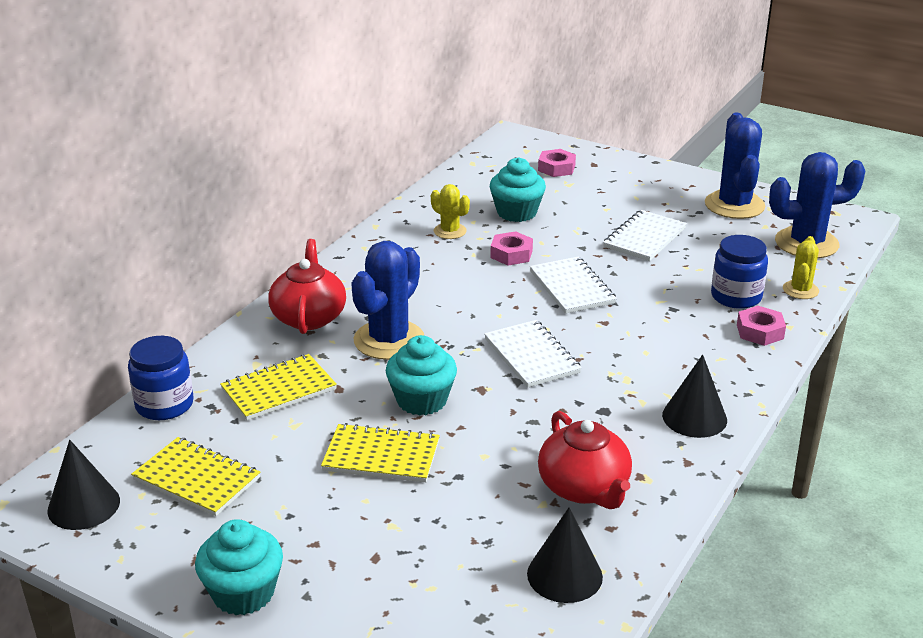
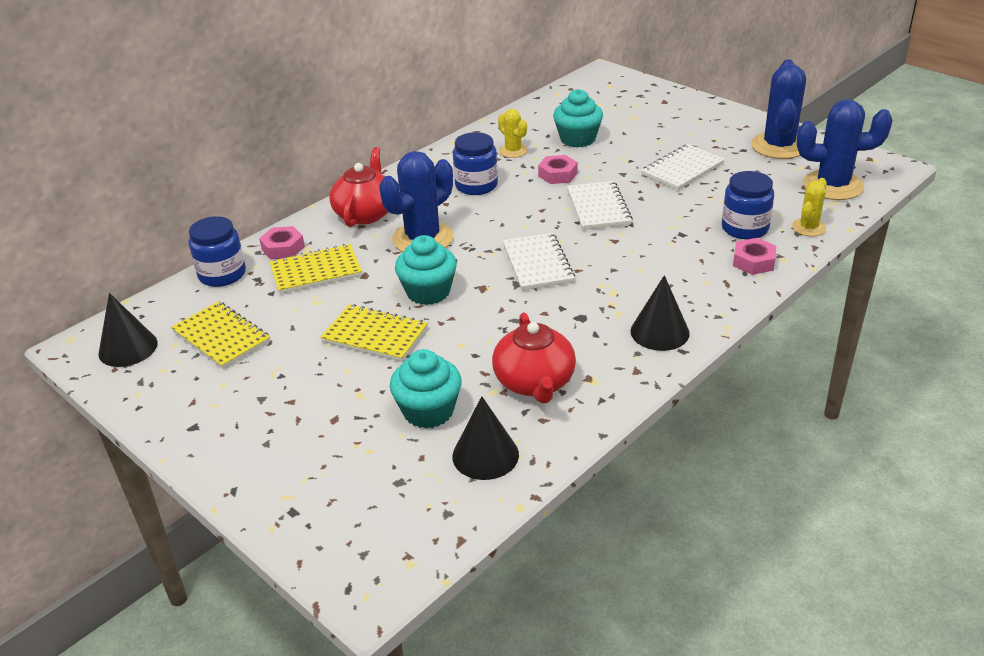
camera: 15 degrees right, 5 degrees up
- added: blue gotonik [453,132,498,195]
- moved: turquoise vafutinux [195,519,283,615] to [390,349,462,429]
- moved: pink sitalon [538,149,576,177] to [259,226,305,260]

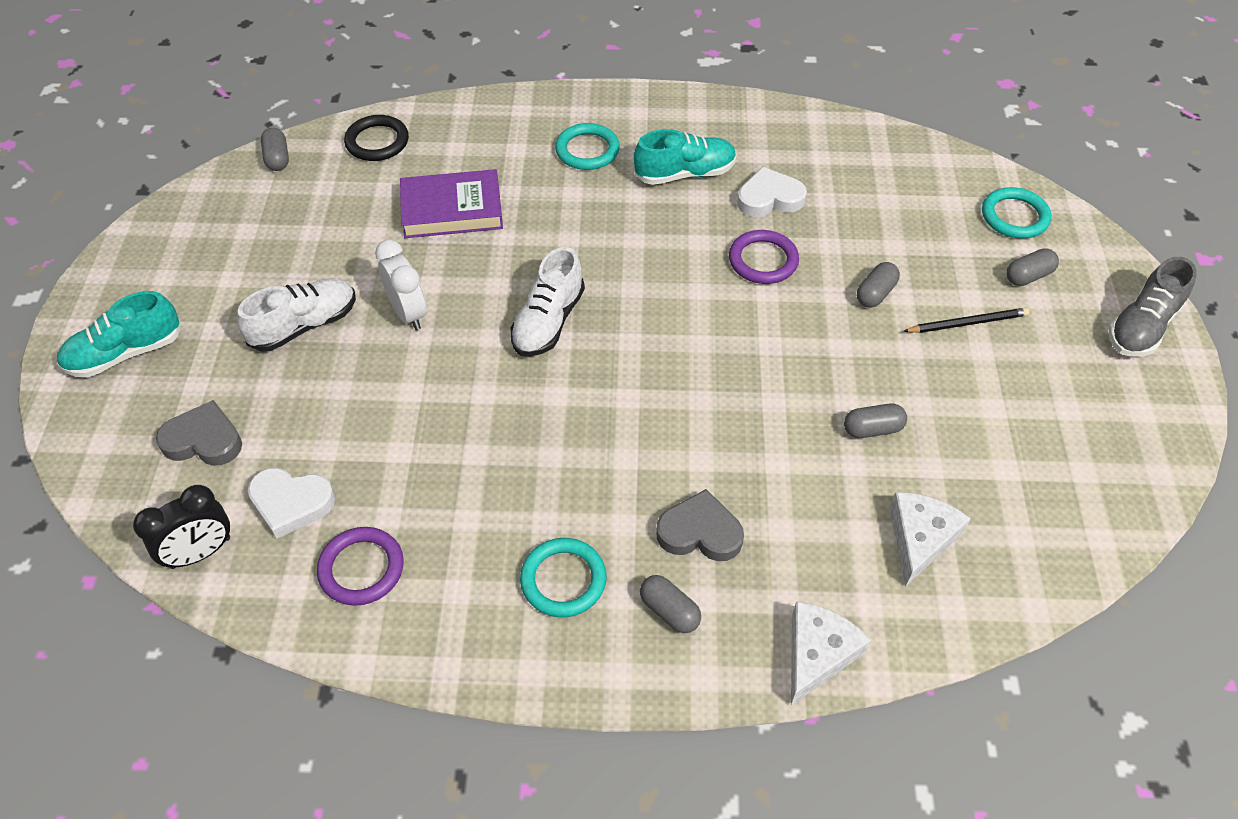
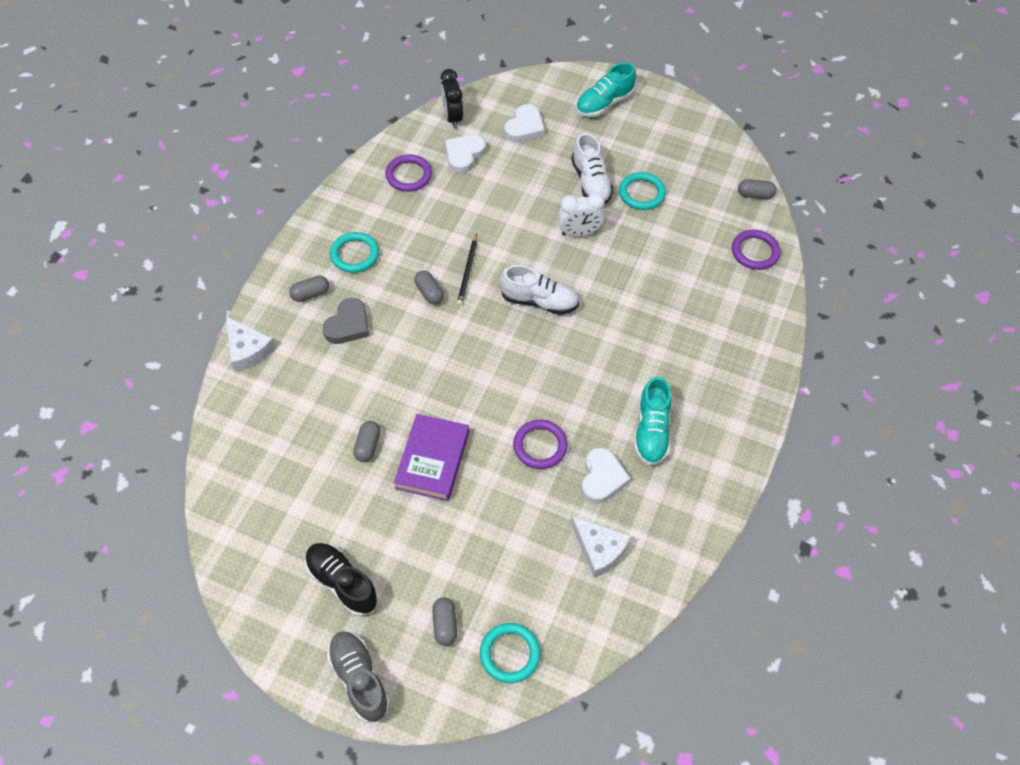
camera: 110 degrees right, 5 degrees up
- added: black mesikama [305,543,378,616]
- moved: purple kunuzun [400,169,503,238] to [394,414,469,501]
- moved: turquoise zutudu [555,123,620,170] to [619,172,666,210]
- moved: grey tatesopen [857,262,900,308] to [414,270,444,305]
- moved: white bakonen [890,492,971,587] to [571,516,631,578]
- moved: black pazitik [903,308,1030,333] to [457,234,477,306]
- recoloured: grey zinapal [156,400,242,466] to white zinapal [504,104,545,143]
- recoloured: black zutudu [344,115,409,161] to purple zutudu [732,230,781,270]
- turned: turquoise mesikama [57,291,181,377] = [576,62,636,117] 120 degrees counterclockwise
- turned: white mesikama [510,247,585,357] = [500,265,579,315] 150 degrees clockwise

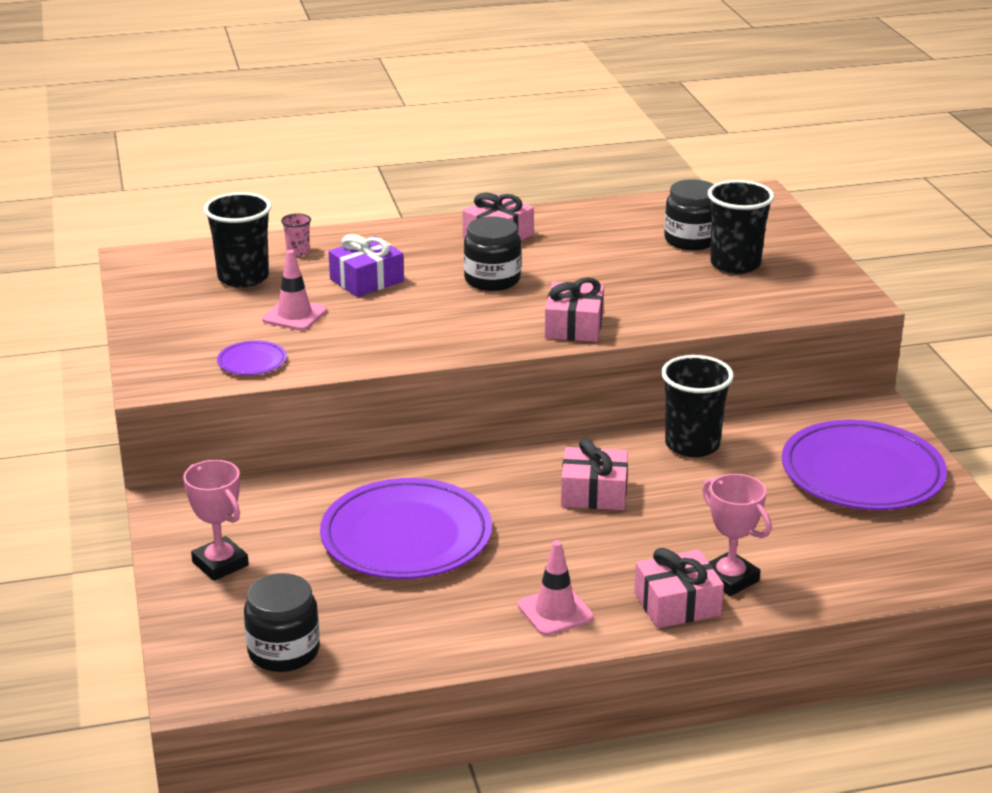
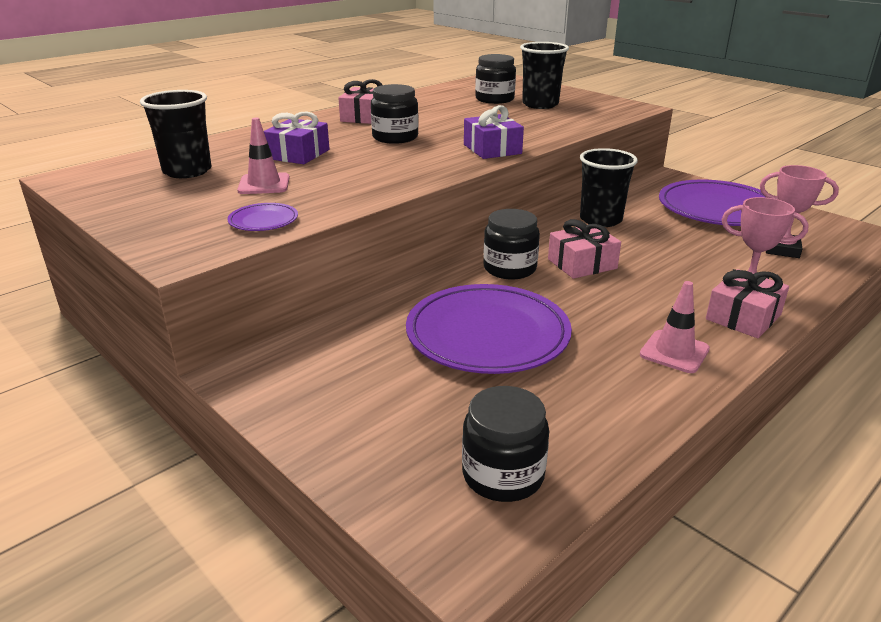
camera: 30 degrees left, 0 degrees up
- removed: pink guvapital [281,213,311,256]
- added: black gotonik [483,209,540,279]
- moved: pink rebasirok [183,460,249,581] to [760,165,839,258]
- recoloured: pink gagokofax [545,277,604,342] to purple gagokofax [464,105,524,159]

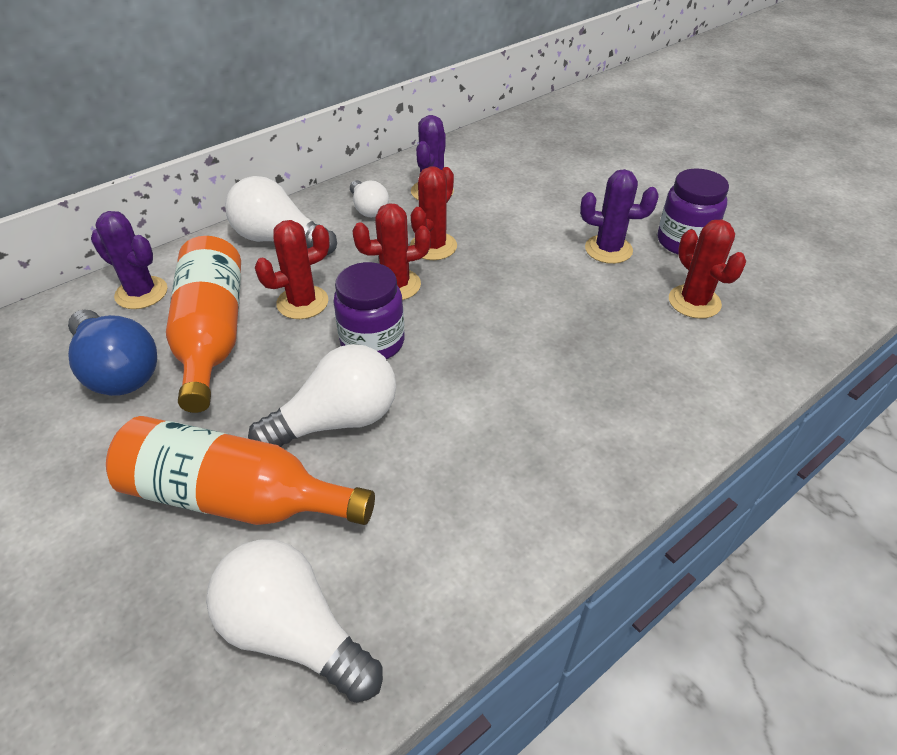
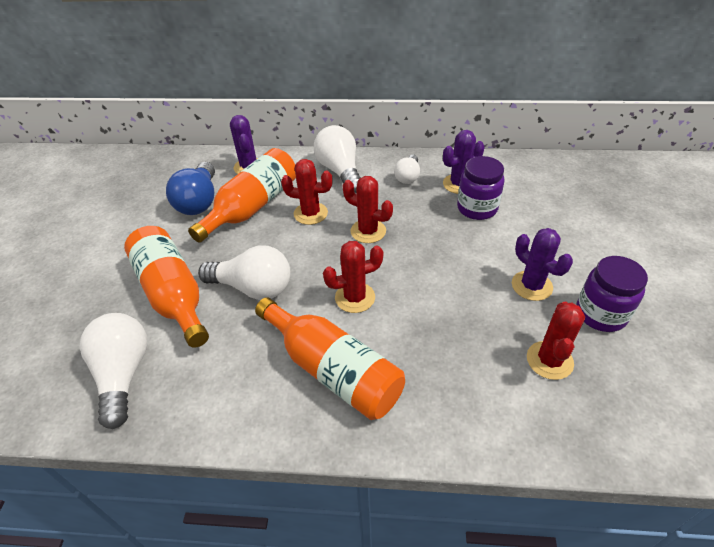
camera: 45 degrees right, 0 degrees up
- added: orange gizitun [255,297,405,420]
- moved: purple gotonik [333,262,405,359] to [457,156,505,220]
- moved: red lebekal [410,166,457,260] to [323,241,383,313]

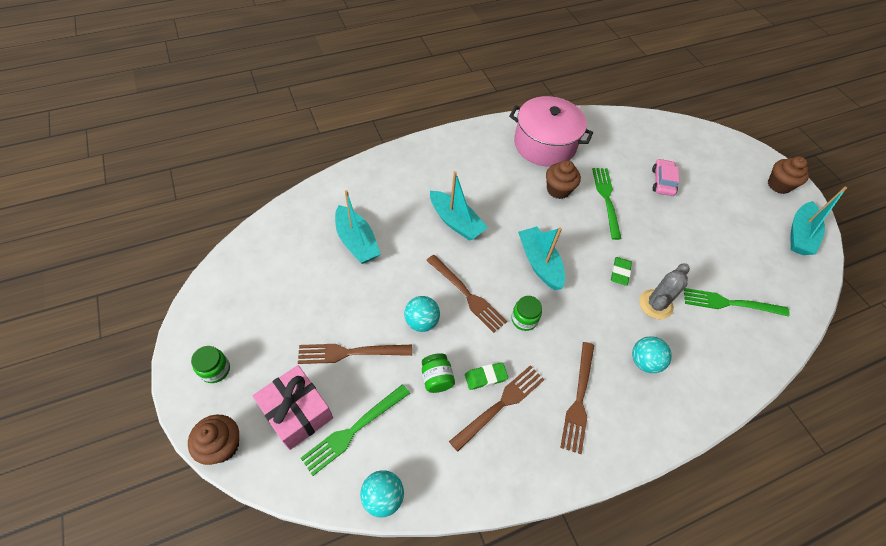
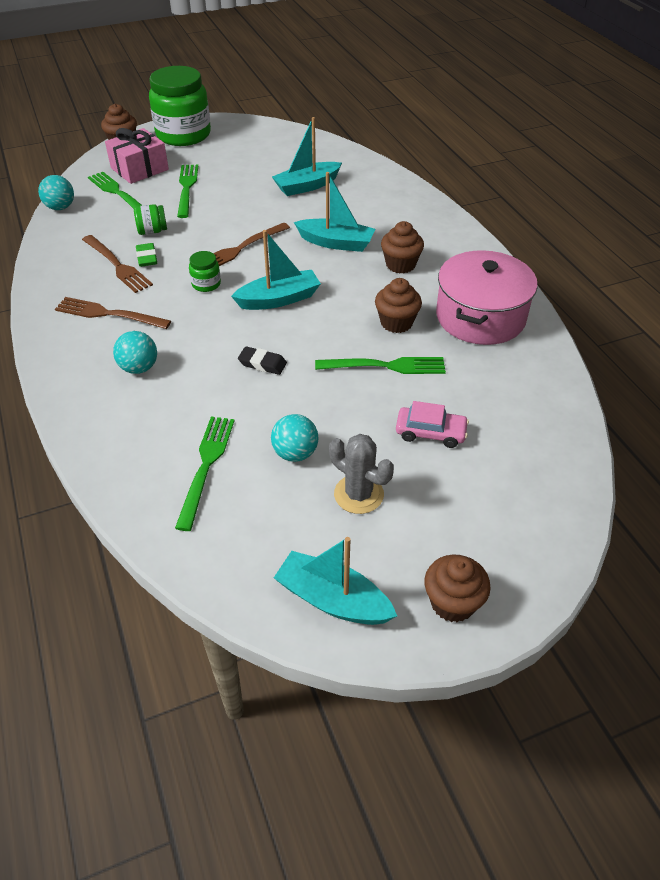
camera: 95 degrees right, 10 degrees down
- added: brown vafutinux [381,221,424,273]
- moved: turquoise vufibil [404,296,440,332] to [271,414,319,462]
- moved: grey lebekal [639,263,690,320] to [329,434,394,514]
- recoloured: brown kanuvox [298,344,412,364] to green kanuvox [177,164,198,218]
- recoloured: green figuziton [611,257,632,286] to black figuziton [238,346,287,375]
- turned: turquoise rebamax [430,171,488,241] = [294,172,375,252] 120 degrees counterclockwise
- resized: green gotonik [191,346,230,383] = [149,66,211,146] x2.40

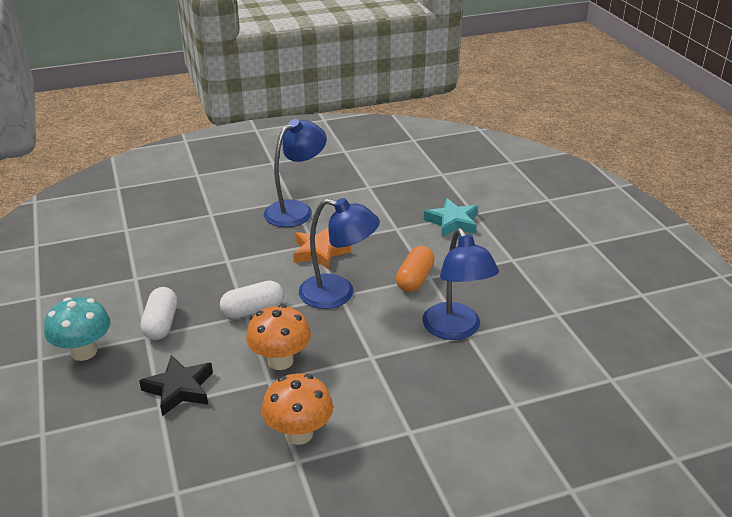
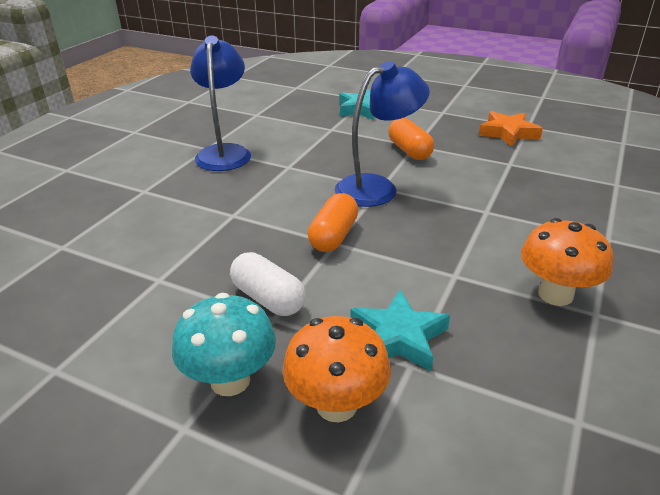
camera: 45 degrees left, 0 degrees up
- removed: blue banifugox [422,228,499,340]
- moved: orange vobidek [246,304,311,370] to [282,316,391,422]
- moved: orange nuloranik [293,227,351,270] to [479,111,543,147]
- recoloured: black nuloranik [139,355,213,416] to turquoise nuloranik [350,290,450,371]
- recoloured: white tatesopen [220,281,284,319] to orange tatesopen [308,193,358,252]

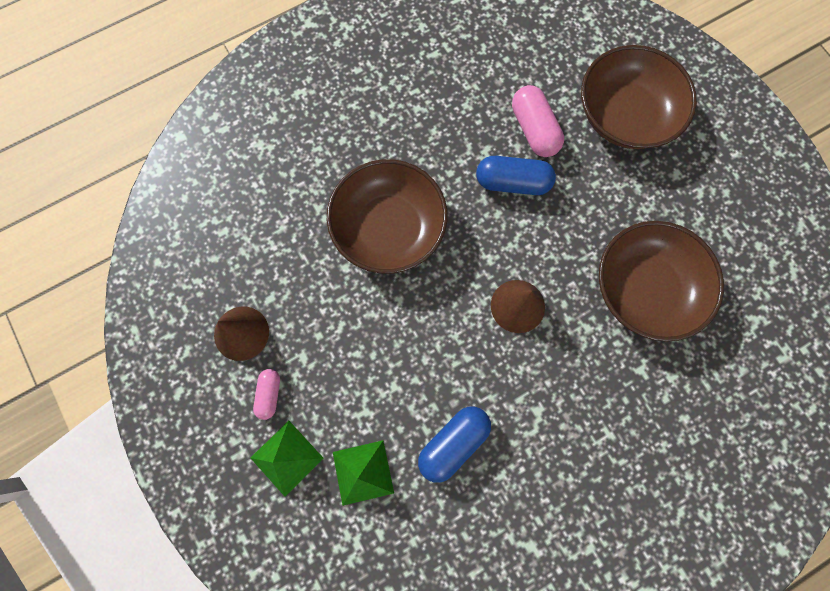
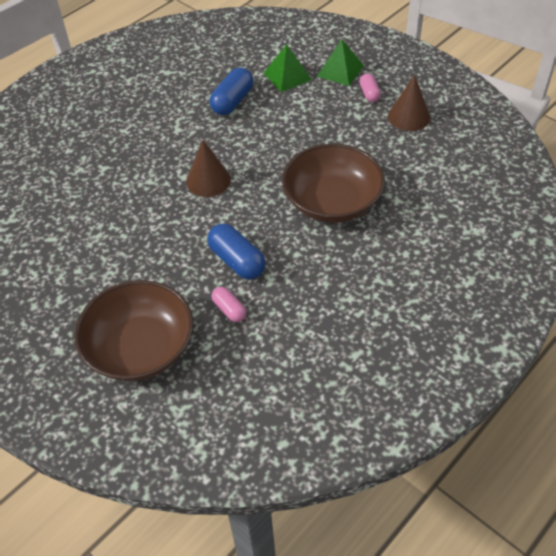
camera: 165 degrees right, 25 degrees down
- removed: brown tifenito [599,221,724,342]
- turned: blue tatesopen [476,156,556,195] = [207,223,266,279] 60 degrees clockwise
- resized: pink tatesopen [512,85,564,157] = [212,287,246,322] x0.59

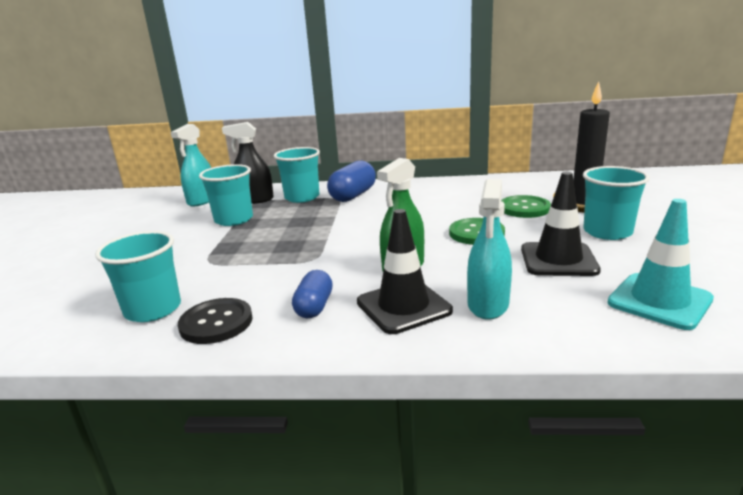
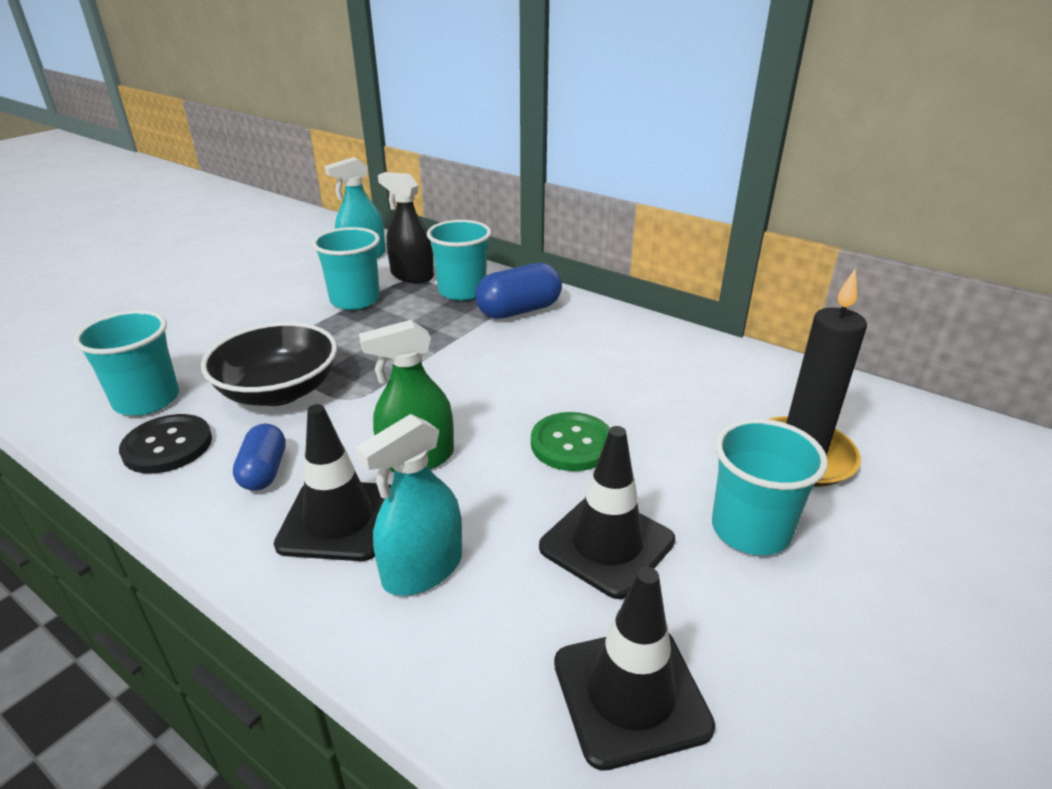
camera: 30 degrees right, 10 degrees up
- removed: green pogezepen [501,195,551,218]
- added: black tifenito [201,322,337,406]
- recoloured: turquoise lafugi [607,199,714,330] to black lafugi [554,567,715,771]
- turned: blue tatesopen [292,270,333,318] = [233,423,286,491] 45 degrees counterclockwise

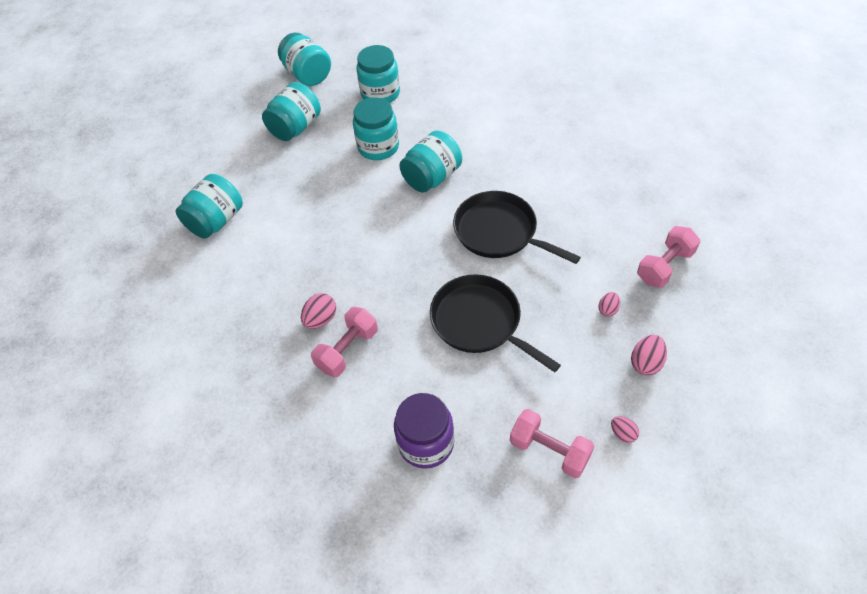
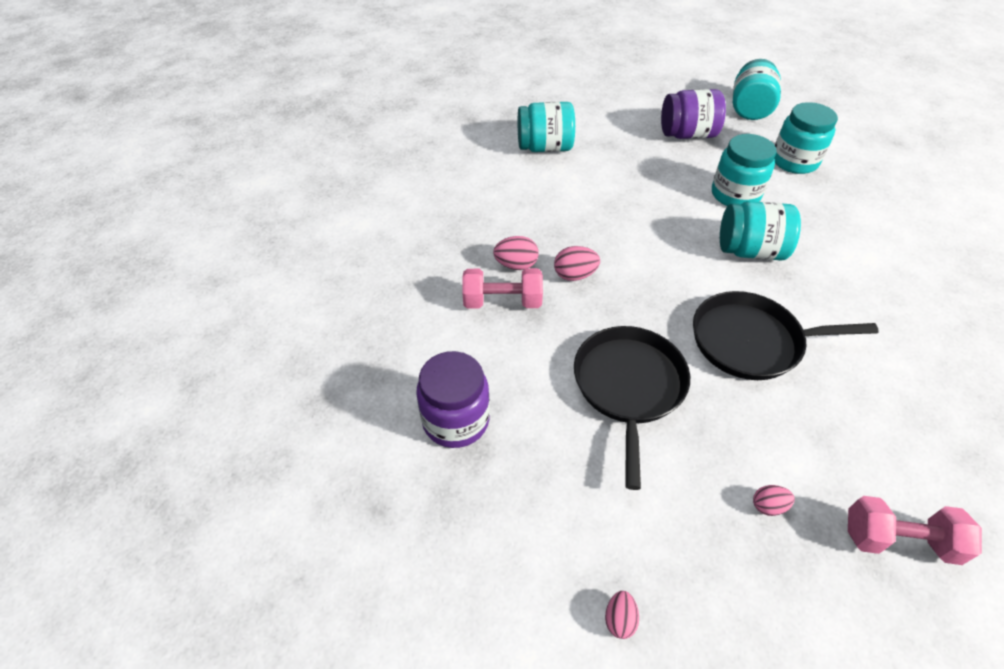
camera: 50 degrees right, 5 degrees down
- removed: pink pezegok [510,409,594,478]
- moved: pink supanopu [631,335,667,376] to [554,246,600,281]
- recoloured: turquoise gotonik [262,82,321,141] to purple gotonik [661,89,726,139]
- turned: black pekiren [453,191,581,264] = [693,291,879,380] 90 degrees counterclockwise

